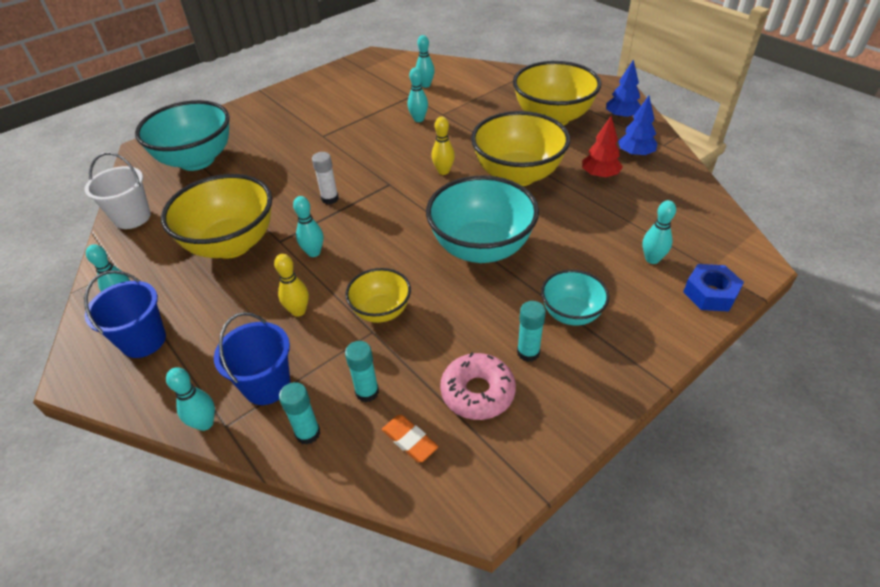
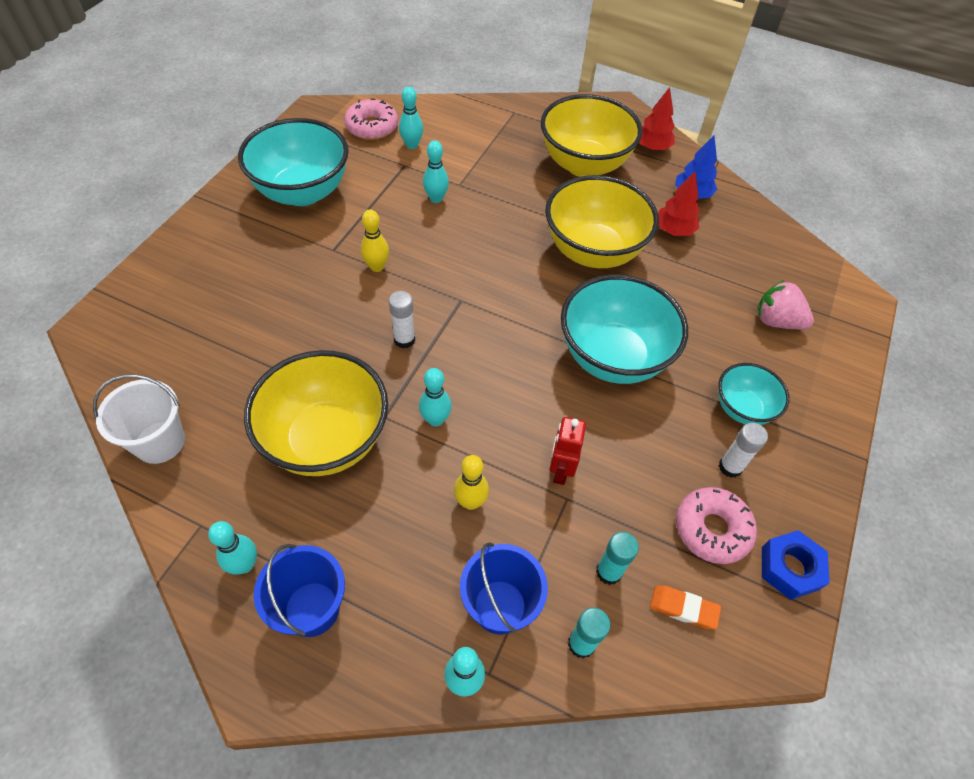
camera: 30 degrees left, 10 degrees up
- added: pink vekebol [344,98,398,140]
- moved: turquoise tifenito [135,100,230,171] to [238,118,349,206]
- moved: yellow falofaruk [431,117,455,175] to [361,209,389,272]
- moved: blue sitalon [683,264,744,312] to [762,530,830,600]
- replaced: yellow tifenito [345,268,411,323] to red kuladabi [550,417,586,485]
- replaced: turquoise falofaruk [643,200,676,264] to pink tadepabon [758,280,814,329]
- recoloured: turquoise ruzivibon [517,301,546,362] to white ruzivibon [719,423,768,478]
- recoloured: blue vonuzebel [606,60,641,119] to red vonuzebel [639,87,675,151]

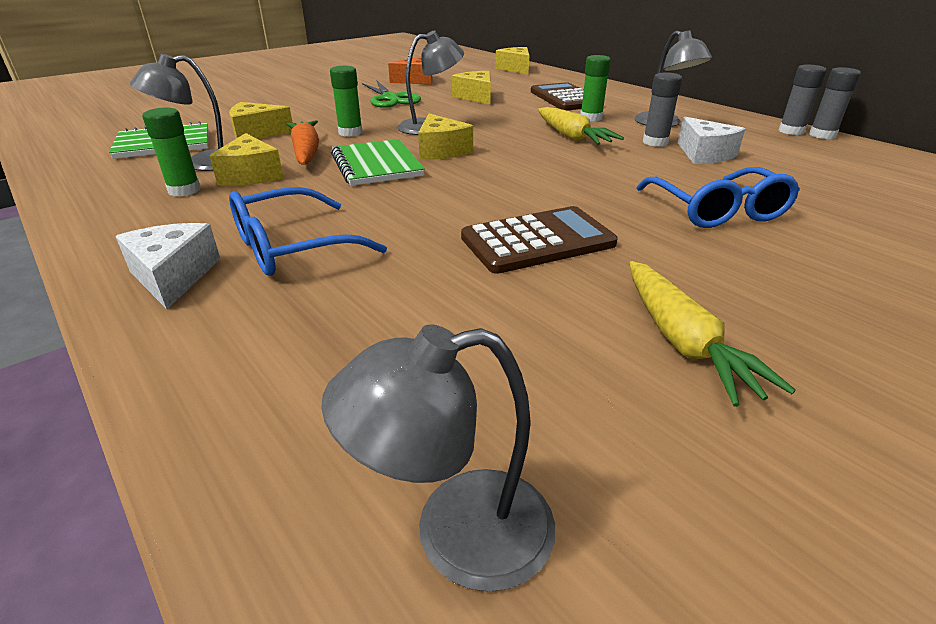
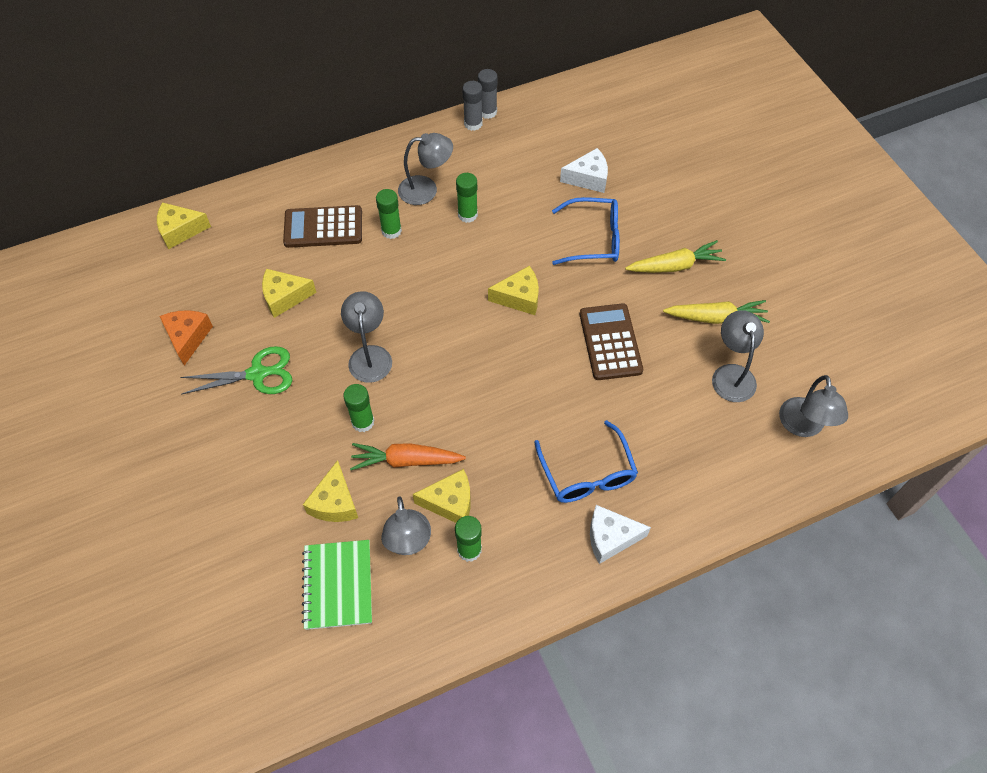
camera: 75 degrees left, 25 degrees up
- removed: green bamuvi [331,139,425,186]
- added: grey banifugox [712,310,764,402]
- moved: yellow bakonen [418,114,473,160] to [488,266,539,315]
- moved: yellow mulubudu [538,107,624,145] to [625,240,726,273]
- moved: white bakonen [678,117,745,164] to [560,148,608,193]
- recoloured: grey ruzivibon [643,72,682,147] to green ruzivibon [456,173,478,223]

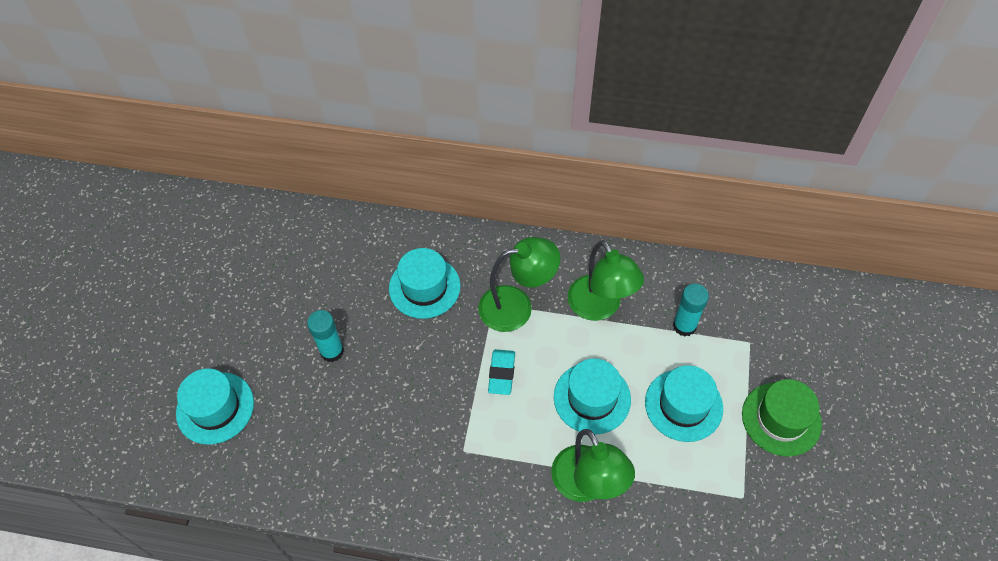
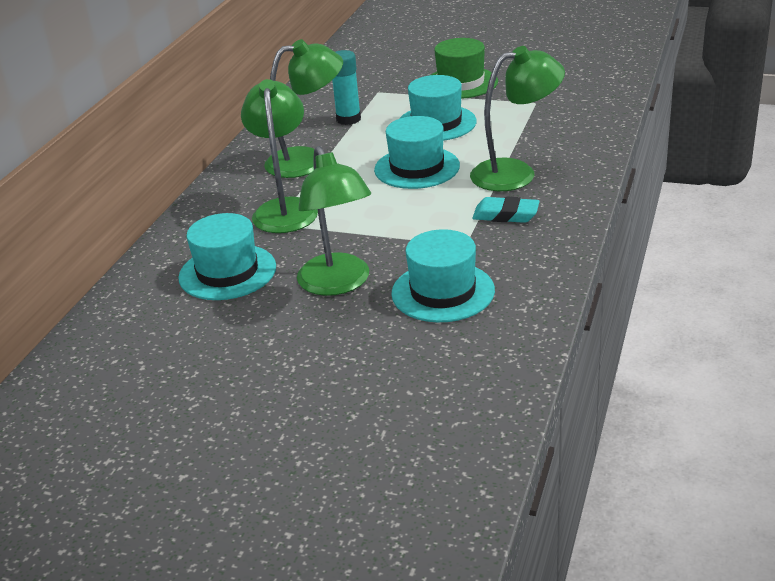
camera: 80 degrees left, 25 degrees down
- removed: turquoise ruzivibon [307,310,344,362]
- added: green banifugox [297,146,371,296]
- moved: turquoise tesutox [176,368,254,445] to [391,229,495,322]
- moved: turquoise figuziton [488,349,515,395] to [472,197,540,223]

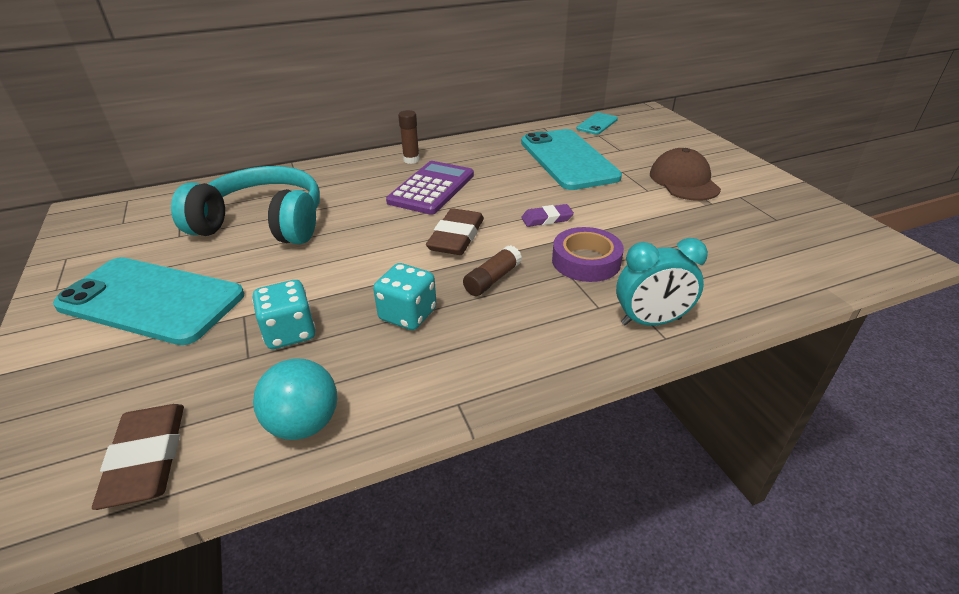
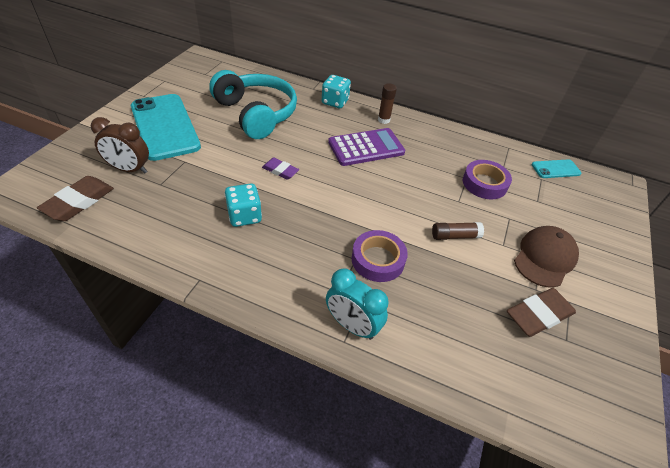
camera: 40 degrees right, 10 degrees up
- removed: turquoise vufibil [253,358,337,440]
- added: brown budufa [91,117,149,173]
- moved: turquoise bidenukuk [252,280,316,349] to [322,75,351,108]
- moved: brown figuziton [426,208,484,255] to [507,288,576,337]
- moved: brown ruzivibon [463,245,522,296] to [432,222,484,240]
- moved: purple figuziton [521,204,574,227] to [262,158,299,180]
- replaced: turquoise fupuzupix [521,129,622,190] to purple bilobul [463,160,512,199]

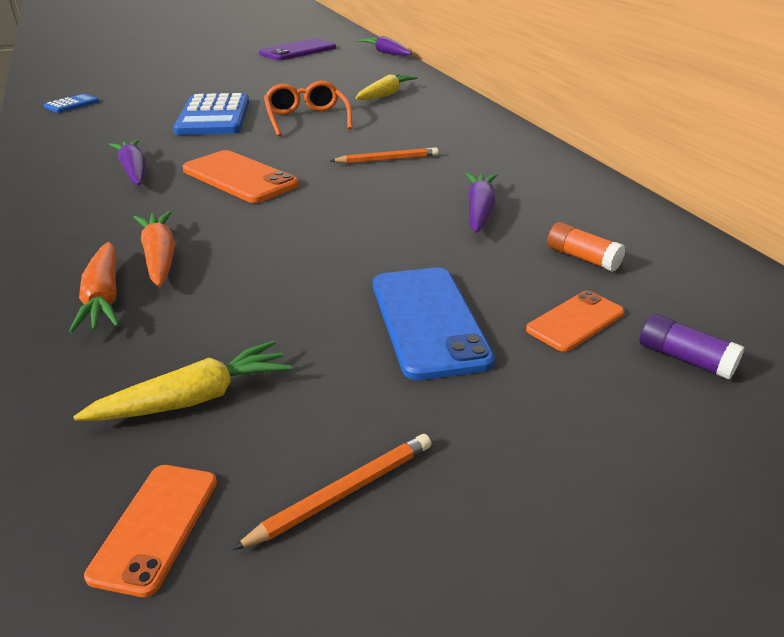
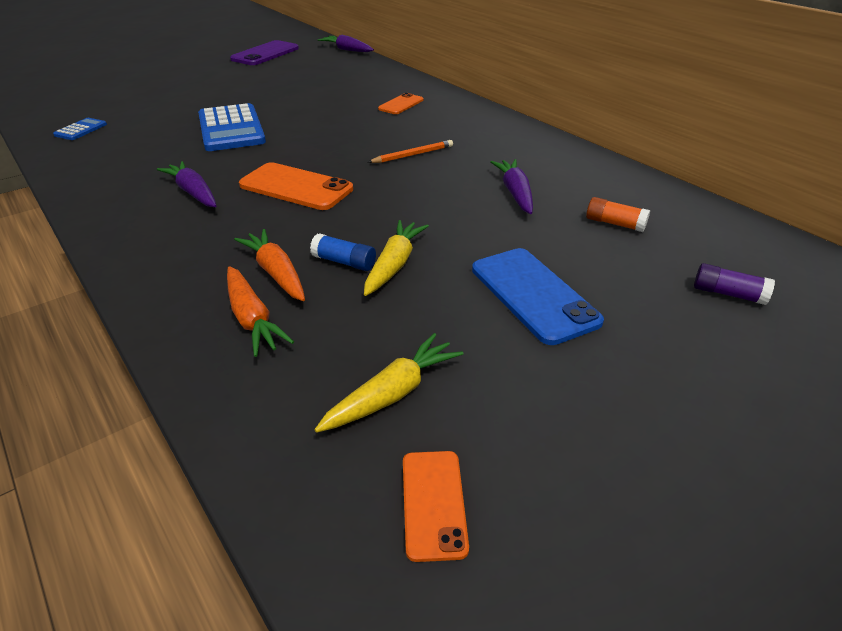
camera: 15 degrees left, 5 degrees up
- removed: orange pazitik [232,434,431,550]
- removed: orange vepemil [264,81,352,137]
- added: blue ruzivibon [310,233,376,271]
- moved: yellow mulubudu [356,74,417,100] to [364,220,429,296]
- moved: orange fupuzupix [526,290,624,352] to [378,93,423,114]

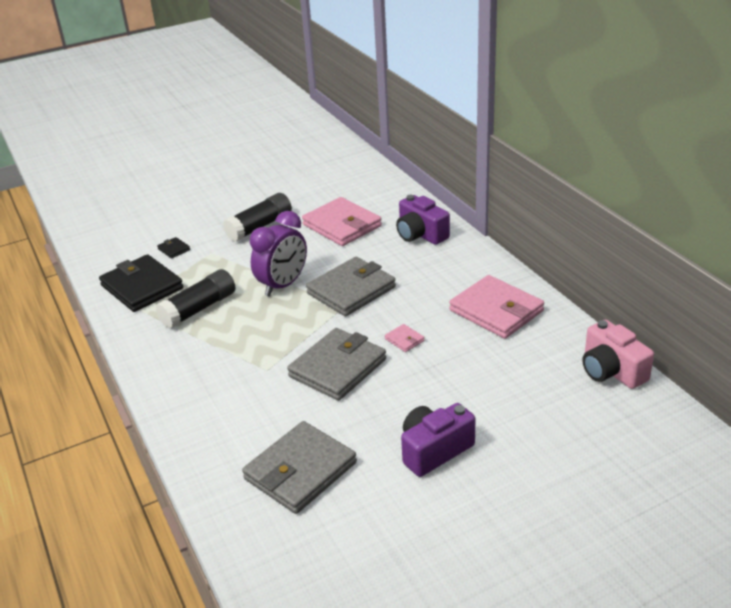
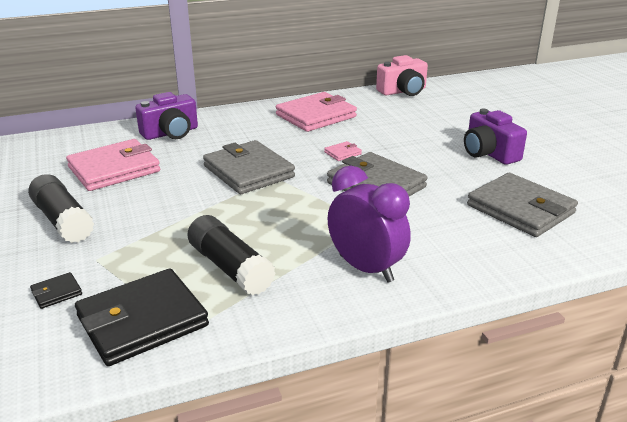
camera: 85 degrees left, 5 degrees down
- moved: purple budufa [250,211,307,297] to [327,166,411,283]

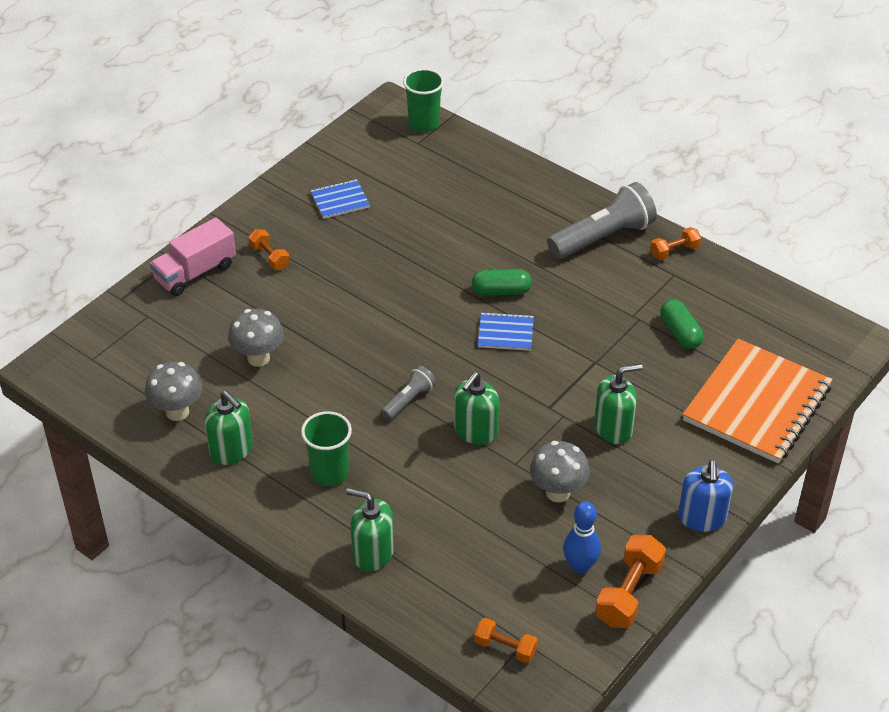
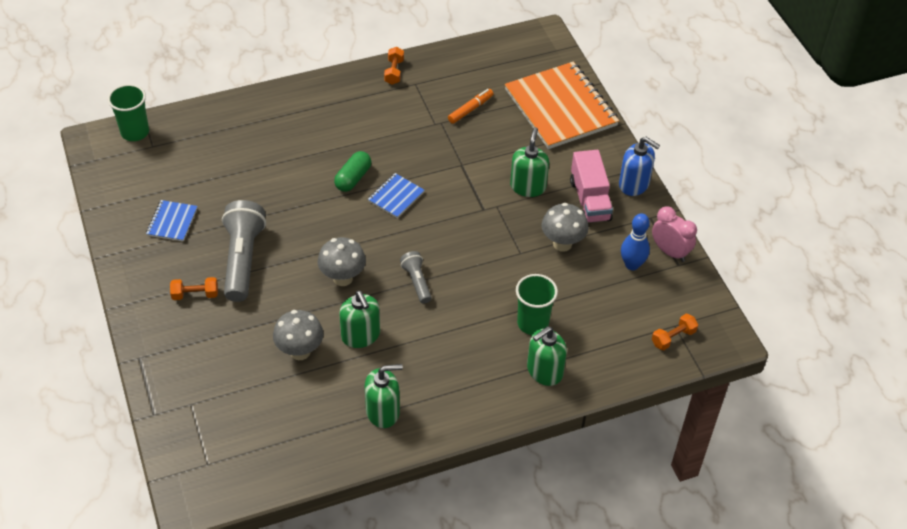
camera: 60 degrees left, 5 degrees up
- moved: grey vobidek [145,362,202,421] to [318,237,366,286]
- moved: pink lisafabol [150,218,236,296] to [570,150,613,223]
- moved: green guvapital [301,411,352,486] to [516,274,558,335]
- moved: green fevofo [454,372,499,445] to [339,291,380,348]
- moved: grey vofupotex [547,182,657,259] to [222,200,266,302]
- replaced: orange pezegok [595,535,666,628] to pink budufa [652,207,697,262]
- replaced: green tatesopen [660,299,703,349] to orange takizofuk [448,89,493,124]

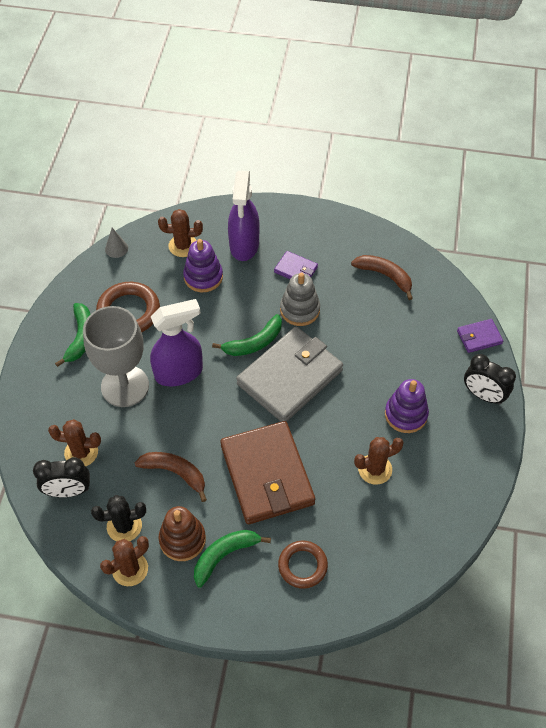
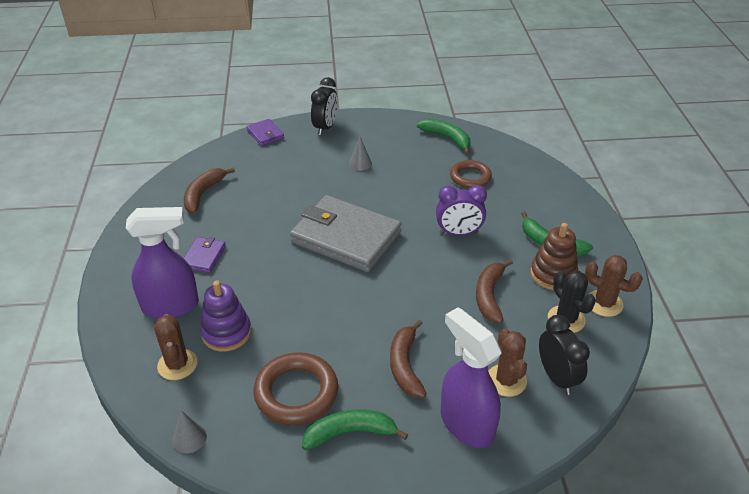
camera: 105 degrees left, 15 degrees down
- removed: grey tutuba [280,272,320,326]
- removed: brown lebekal [354,437,404,485]
- moved: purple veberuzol [150,299,203,386] to [441,307,502,448]
- moved: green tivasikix [212,314,282,356] to [417,119,471,155]
- moved: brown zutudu [278,540,328,589] to [450,160,492,188]
- replaced: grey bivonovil [83,306,149,407] to brown tivasikix [390,320,427,398]
- replaced: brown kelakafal [220,421,315,524] to purple budufa [436,185,487,236]
- replaced: purple tutuba [385,379,429,433] to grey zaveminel [349,137,372,171]

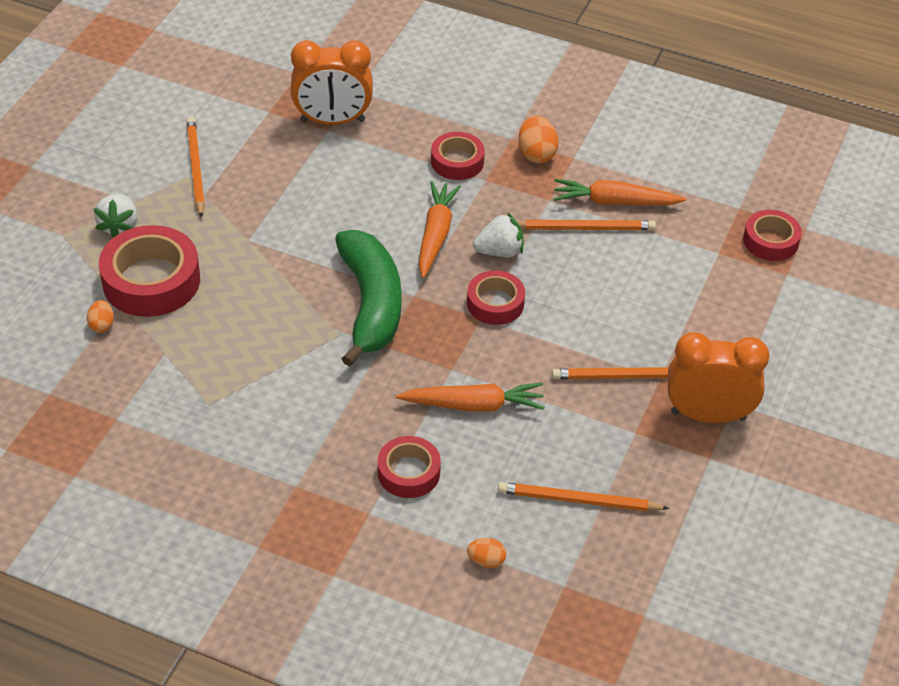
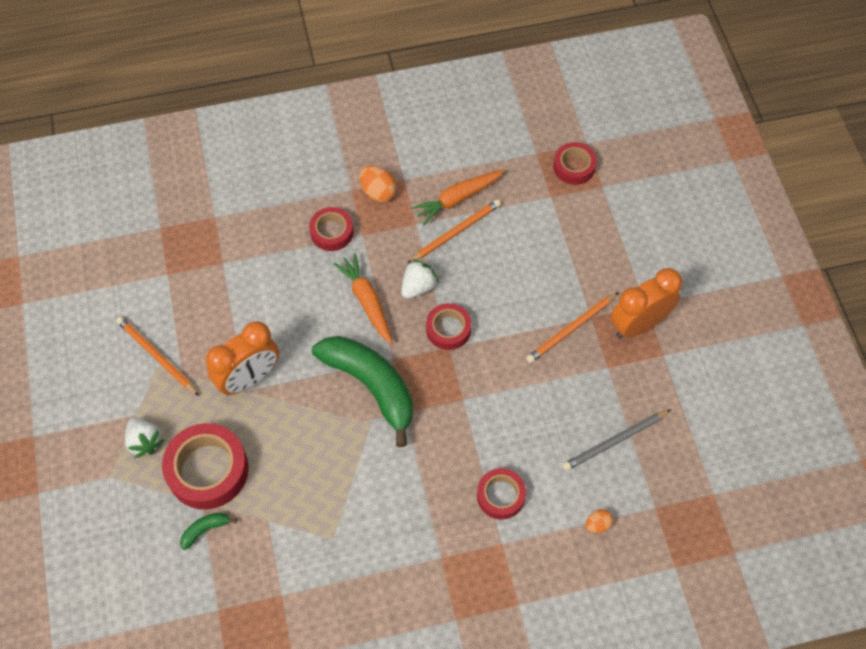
camera: 35 degrees left, 15 degrees up
- removed: orange mulubudu [396,383,545,412]
- moved: orange budufa [291,40,373,125] to [206,321,279,395]
- replaced: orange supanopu [87,300,114,333] to green tivasikix [180,513,237,550]
- recoloured: orange pazitik [498,482,669,511] to grey pazitik [562,409,671,471]

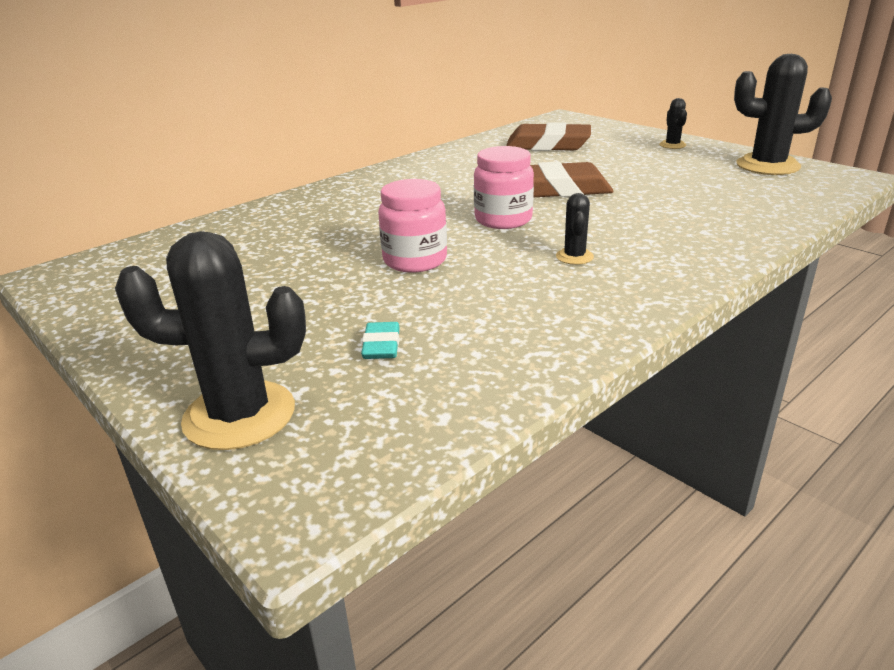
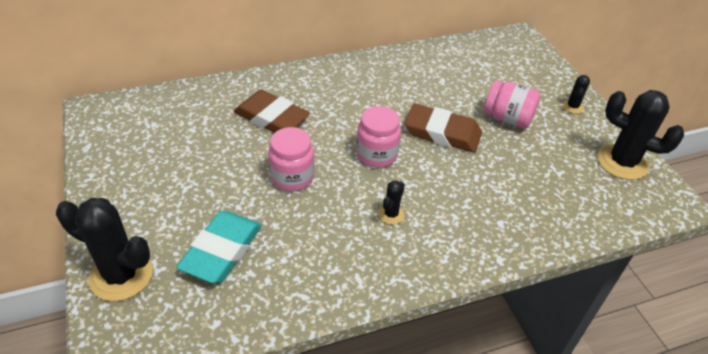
camera: 20 degrees right, 15 degrees up
- added: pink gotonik [484,80,541,129]
- moved: brown figuziton [506,122,591,151] to [234,90,310,133]
- resized: turquoise figuziton [361,322,400,359] = [176,211,262,283] x2.16

